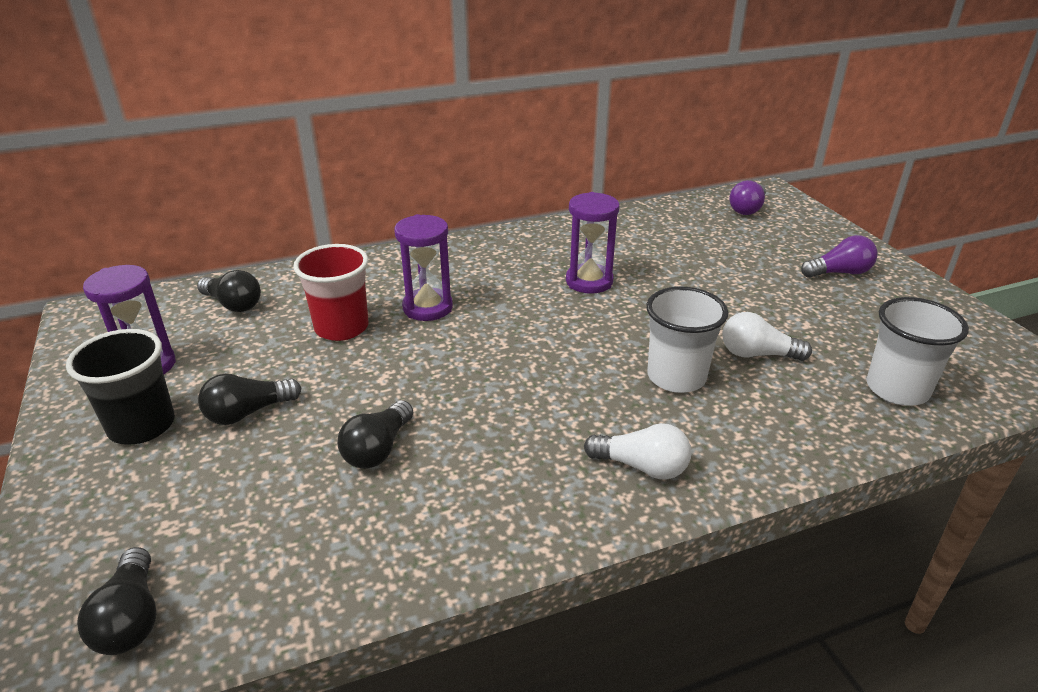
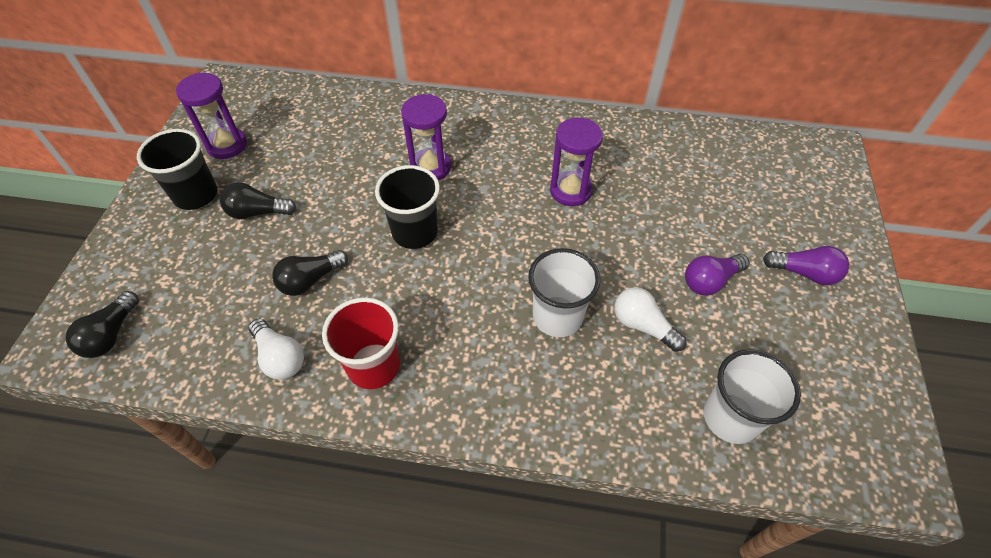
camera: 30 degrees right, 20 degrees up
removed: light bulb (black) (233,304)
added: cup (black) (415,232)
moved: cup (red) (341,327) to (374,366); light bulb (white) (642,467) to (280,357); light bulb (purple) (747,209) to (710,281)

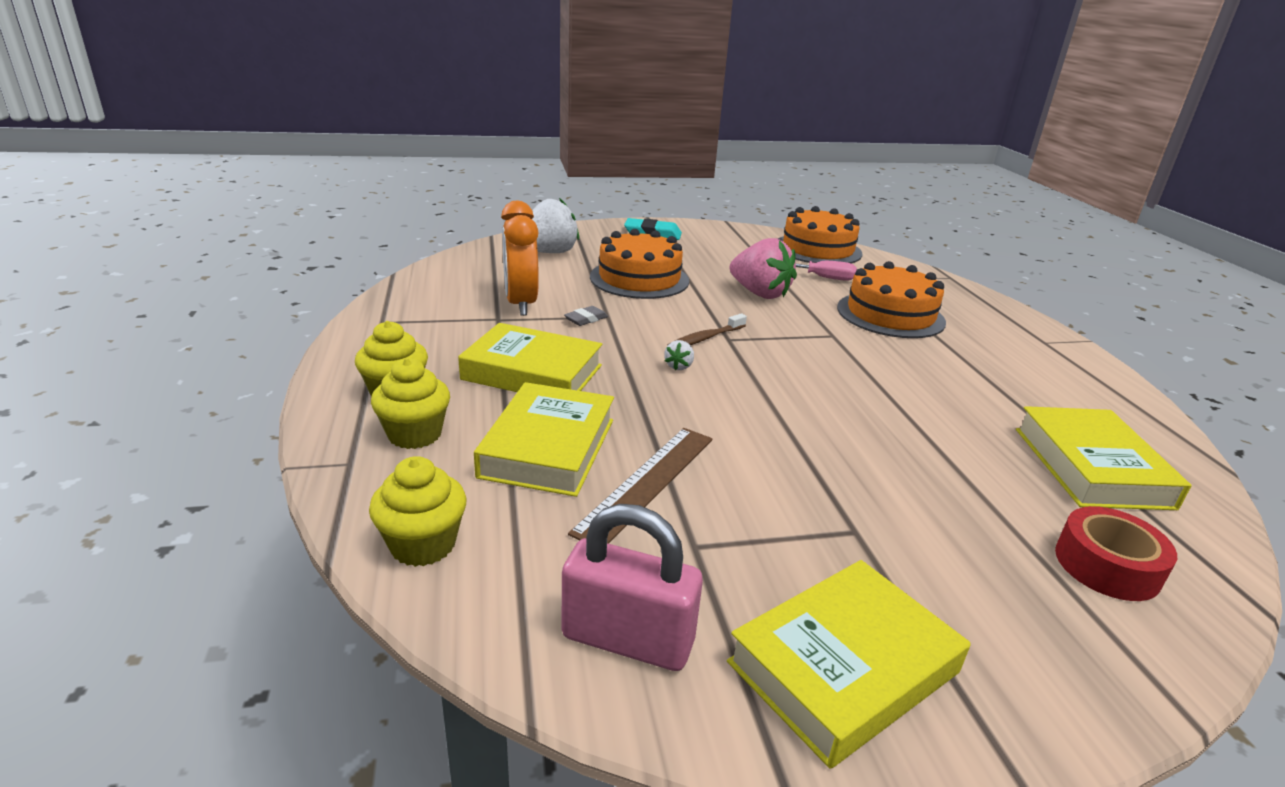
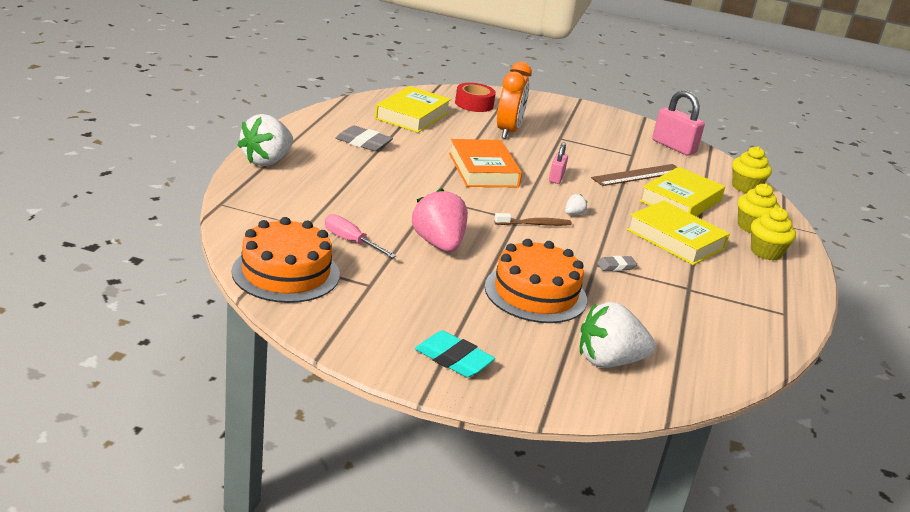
camera: 155 degrees left, 0 degrees up
removed: book (yellow) (843,667); cake (orange) (890,315)
added: strawberry (white) (266,161); eraser (grey) (363,143); book (orange) (483,170); padlock (pink) (556,178)
moved: clock (orange) (521,304) to (508,131)

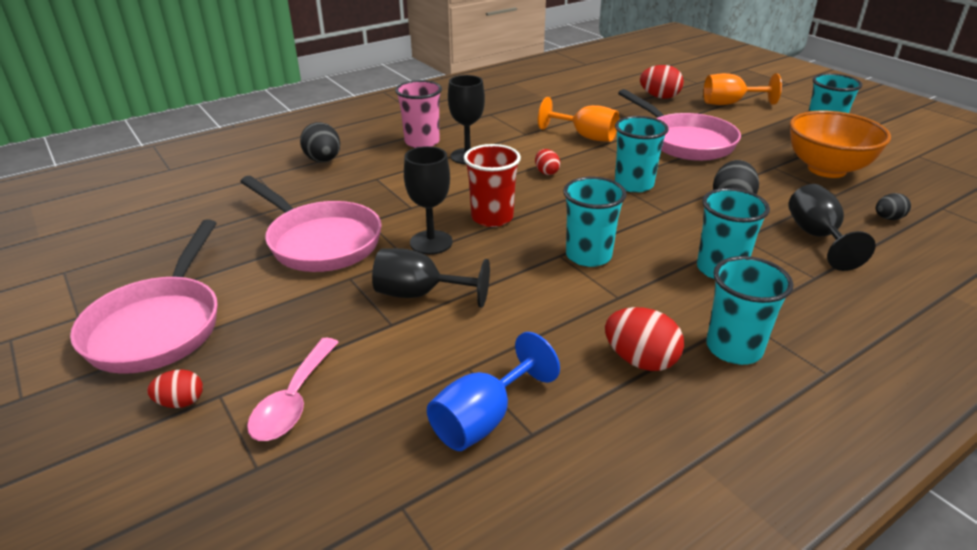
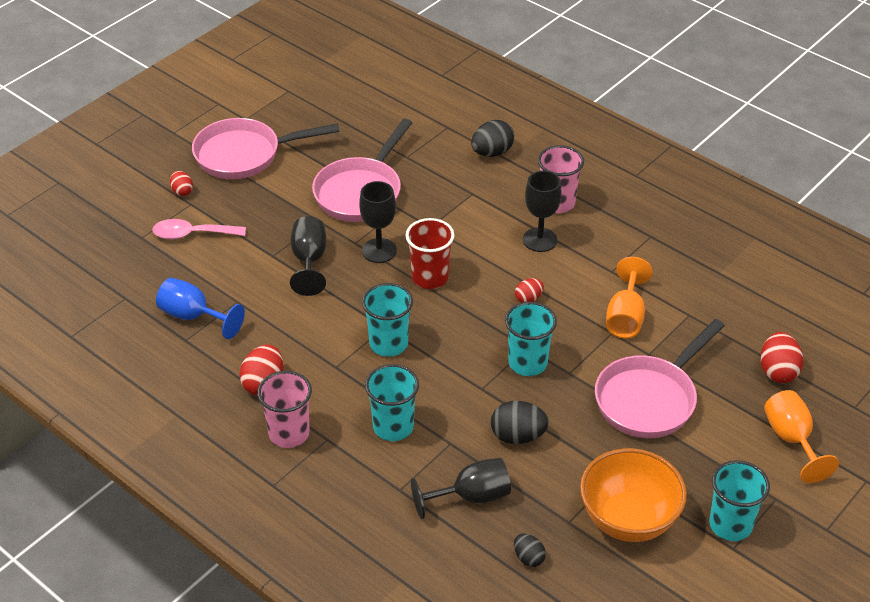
camera: 75 degrees right, 10 degrees up
recoloured: cup (turquoise) (734,348) to cup (pink) (289,433)

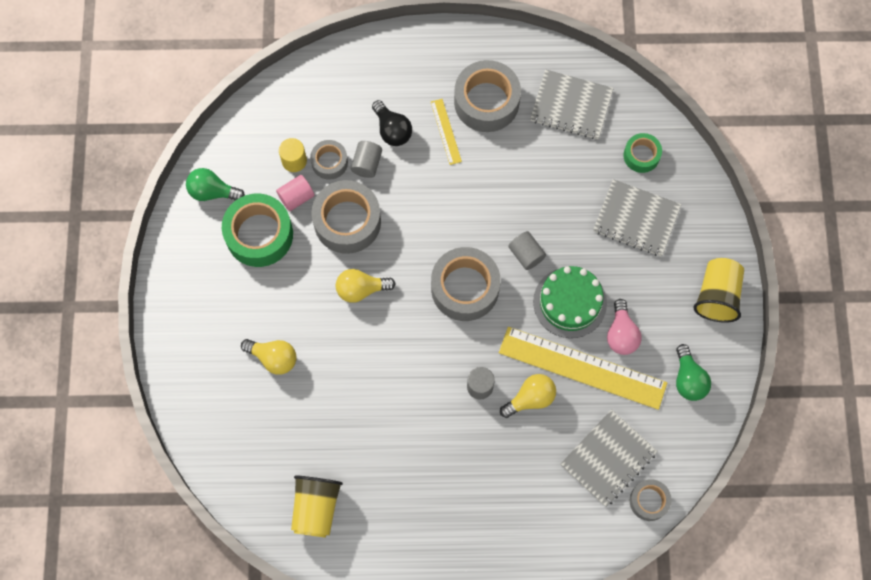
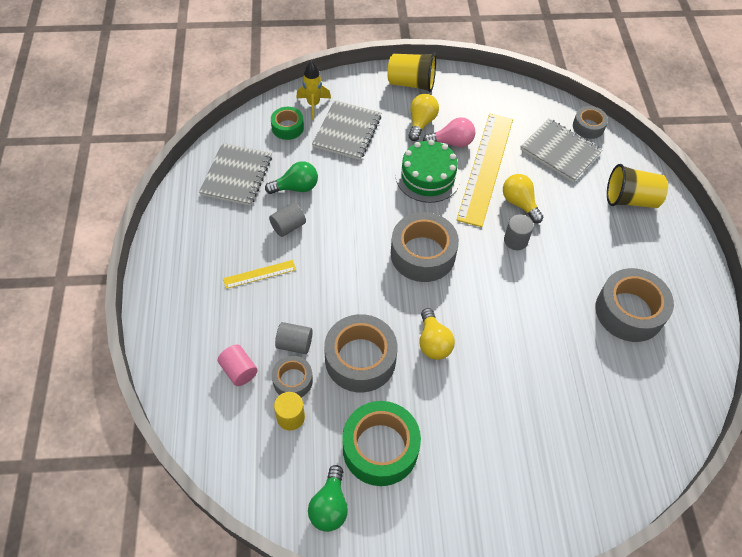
camera: 95 degrees left, 15 degrees down
removed: light bulb (black) (392,130)
added: rocket (yellow) (313,104)
moved: light bulb (yellow) (273,358) to (421,123); cylinder (pink) (296,197) to (239,371); cup (yellow) (316,508) to (630,199); tape (grey) (486,102) to (629,311); cylinder (grey) (526,254) to (288,226); light bulb (green) (688,379) to (296,187)

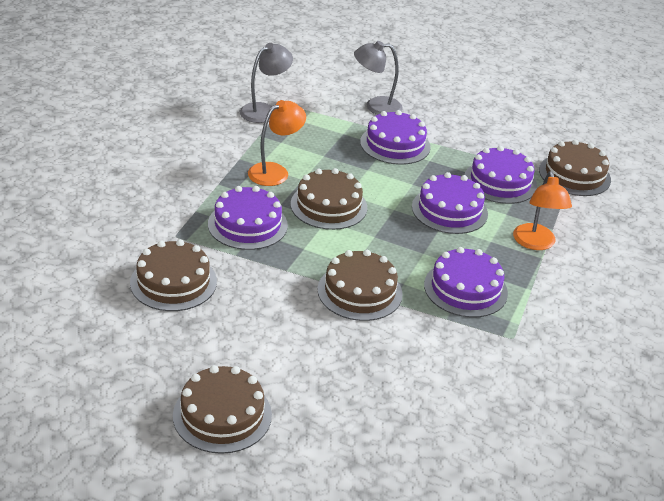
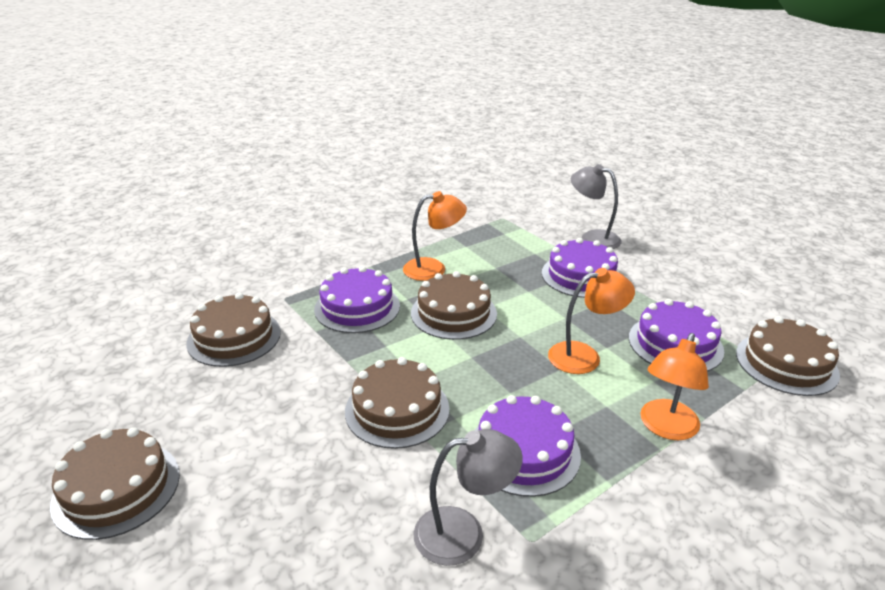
camera: 35 degrees right, 5 degrees down
moved: lamp (grey) (264,110) to (463,533)
replaced: cake (purple) (449,210) to lamp (orange) (584,356)

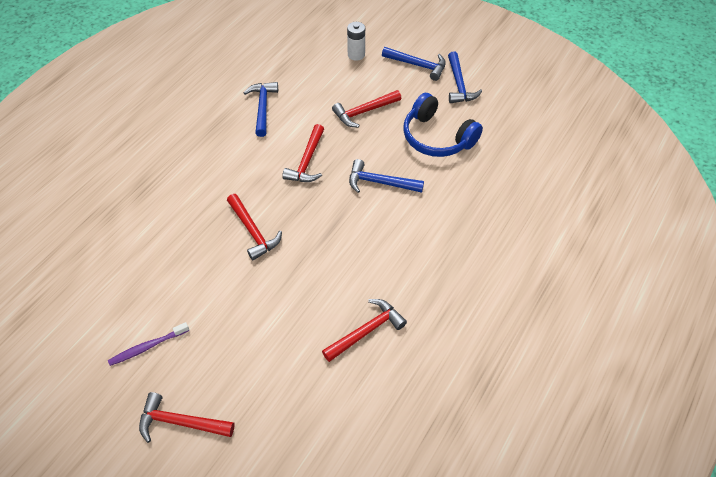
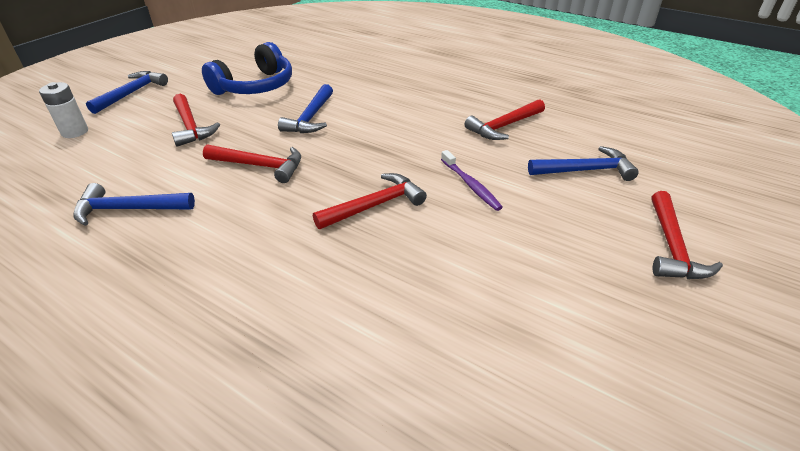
camera: 90 degrees left, 15 degrees down
moved: toothbrush (purple) (148,347) to (470,185); hammer (blue) (459,84) to (585,170)
turned: hammer (red) (366,331) = (504,126) 90 degrees counterclockwise

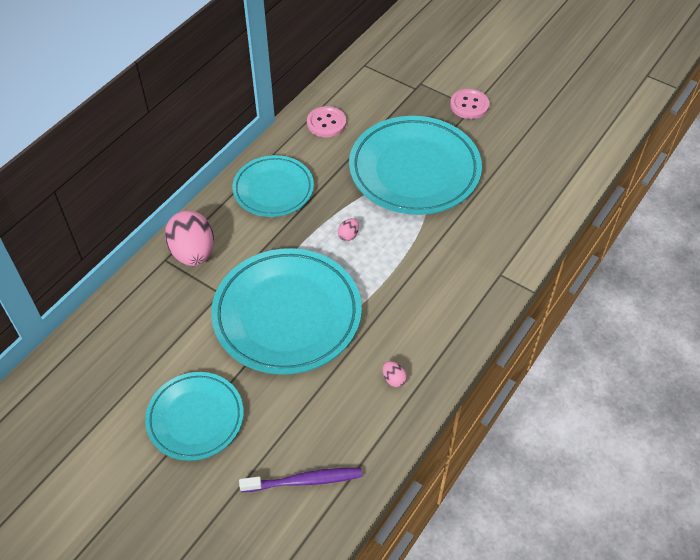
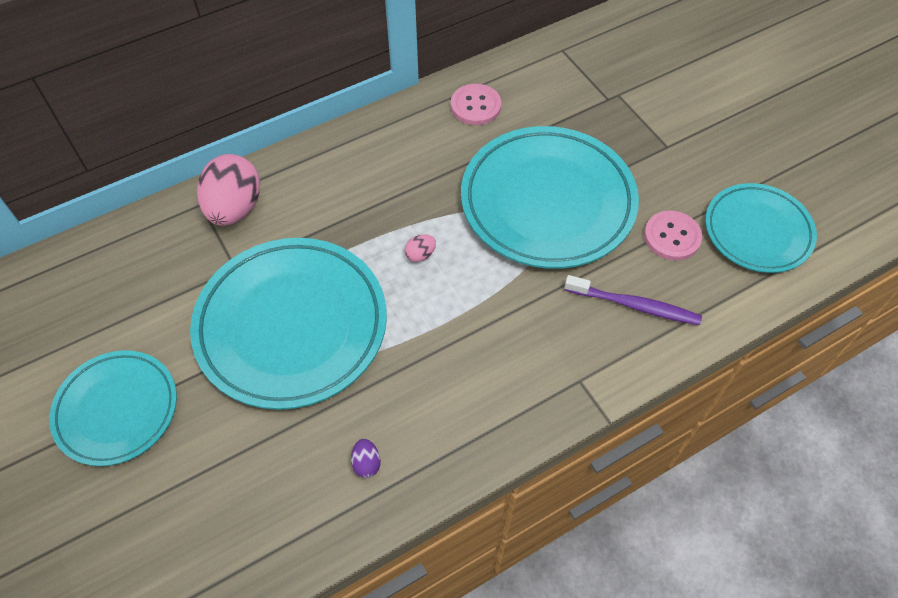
camera: 25 degrees right, 5 degrees up
moved: plate (turquoise) (273,189) to (757,231); toothbrush (purple) (304,481) to (634,305); button (pink) (469,105) to (672,237)
recoloured: egg (pink) (393,379) to egg (purple) (366,463)

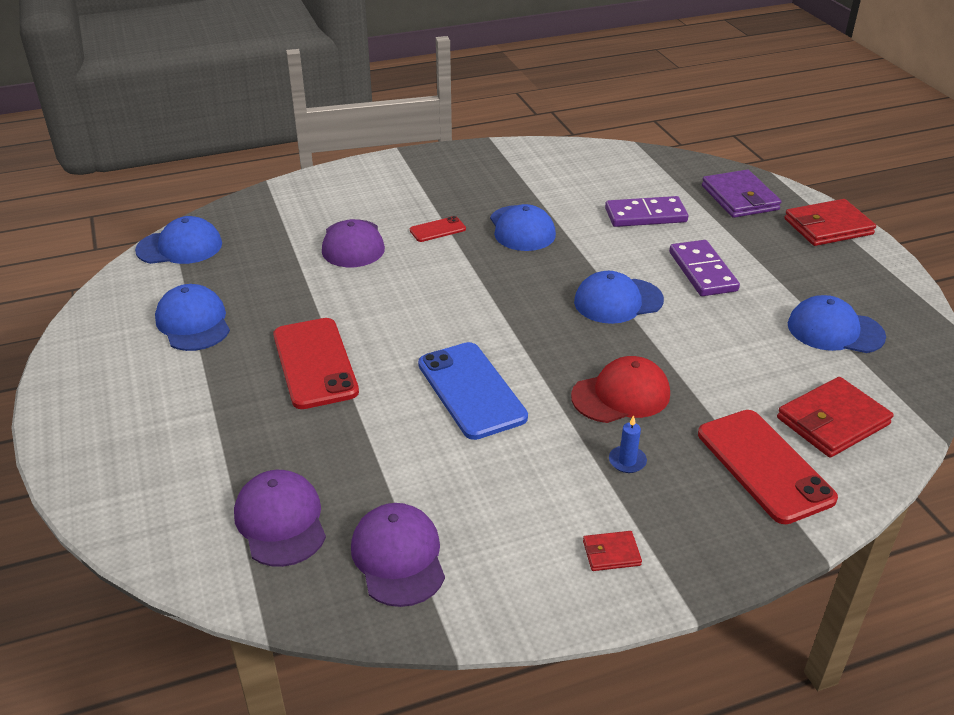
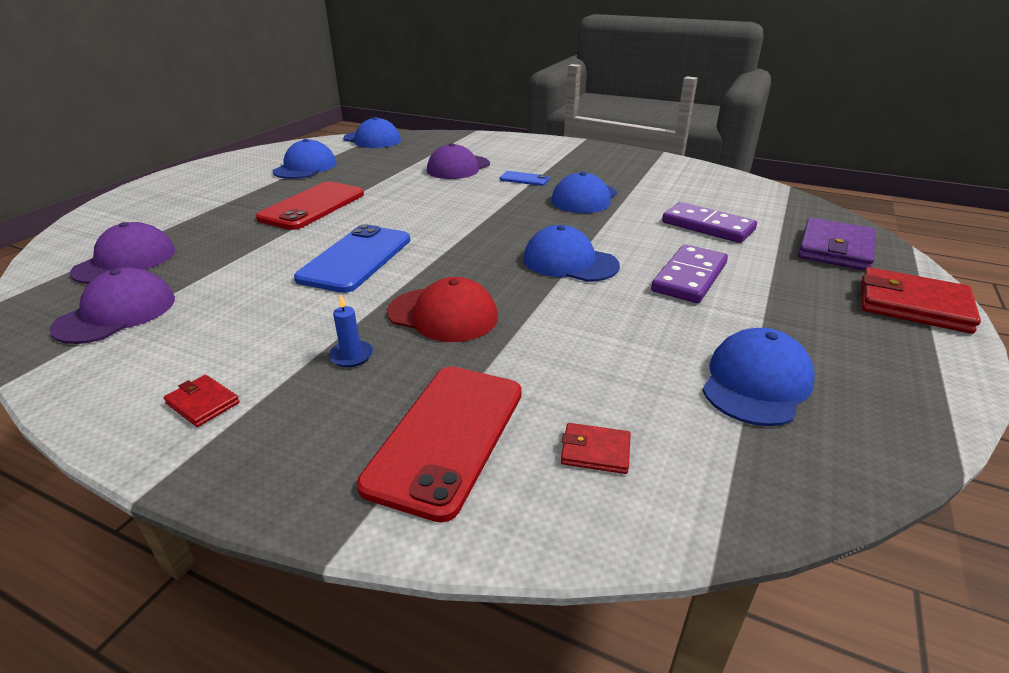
camera: 45 degrees right, 5 degrees down
recoloured: phone (red) (437,230) to phone (blue) (524,179)
turned: cap (blue) (835,330) = (756,383) 60 degrees clockwise
resized: wallet (red) (833,421) = (595,451) x0.49

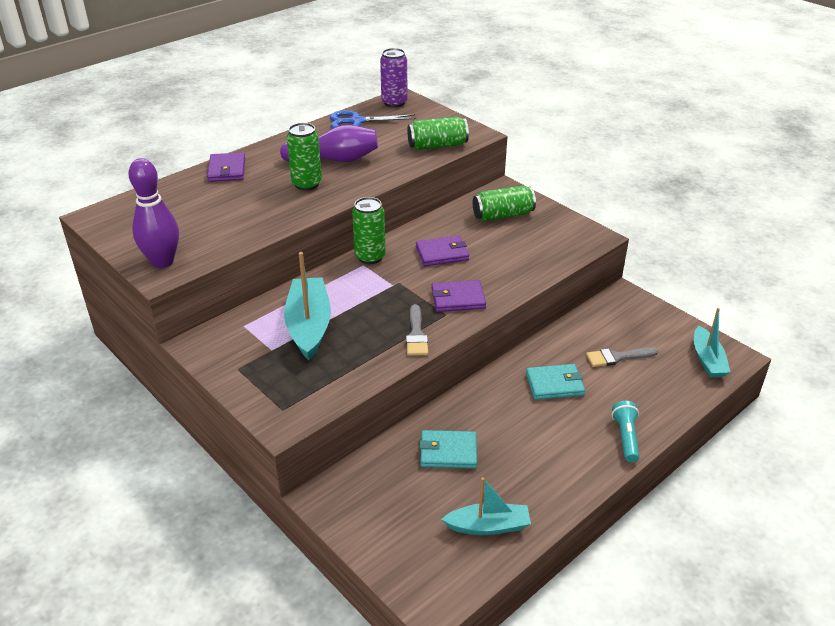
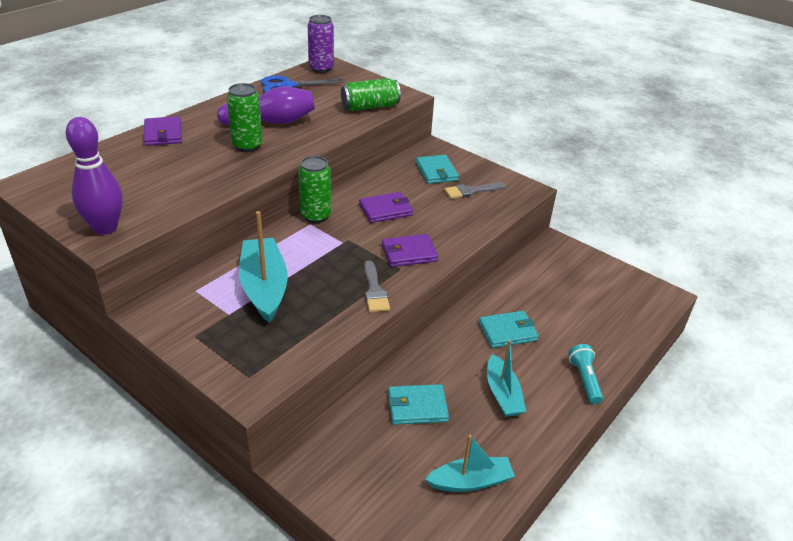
camera: 10 degrees left, 0 degrees up
moved: brush (grey) (617,357) to (471,191); boat (turquoise) (707,360) to (502,394)
replaced: can (green) (503,215) to wallet (turquoise) (436,172)

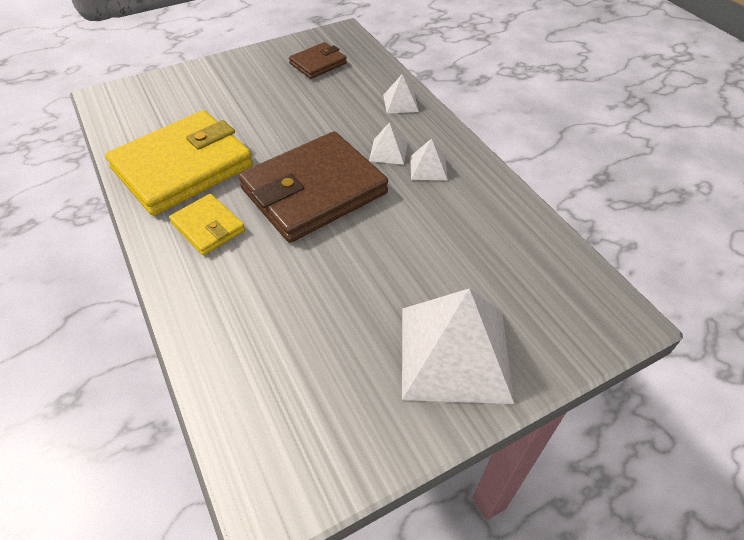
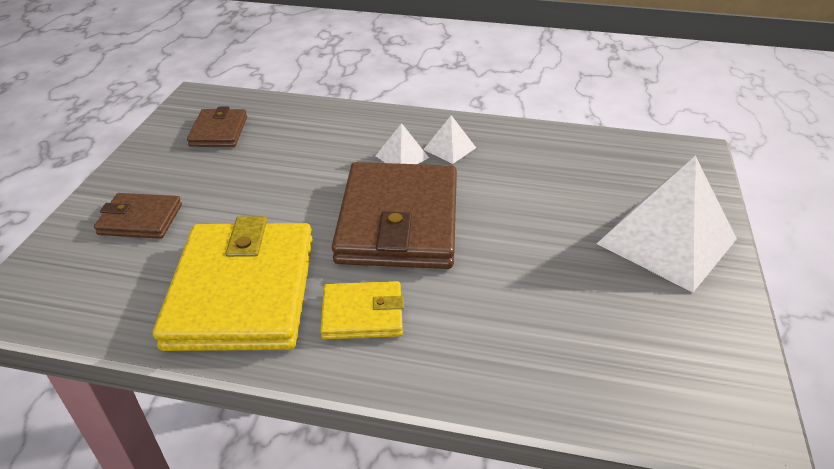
camera: 50 degrees left, 10 degrees down
removed: pyramid (white) (400,103)
added: wallet (brown) (140,219)

